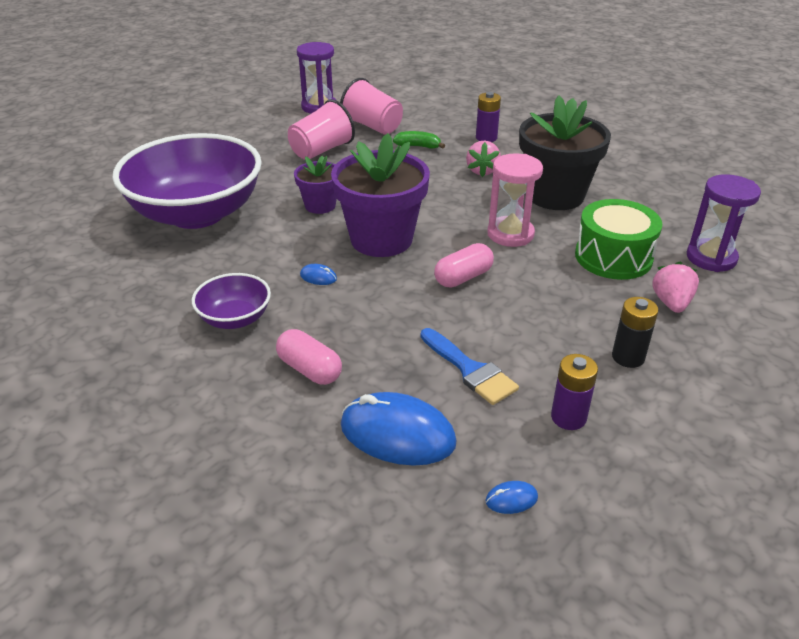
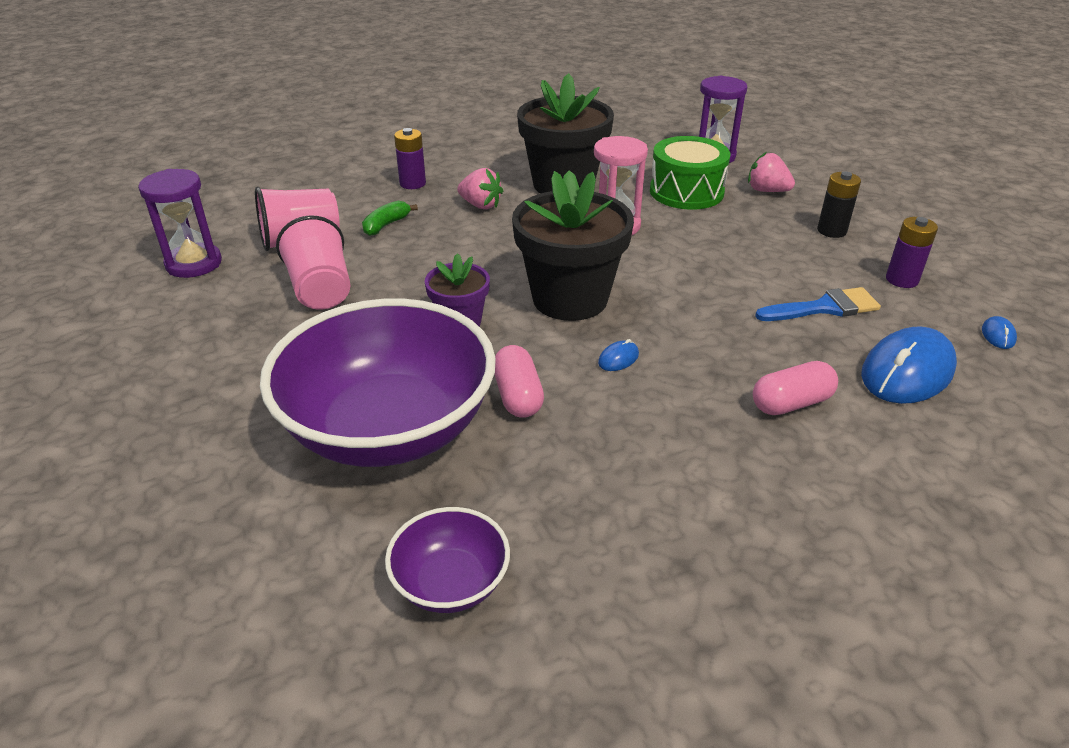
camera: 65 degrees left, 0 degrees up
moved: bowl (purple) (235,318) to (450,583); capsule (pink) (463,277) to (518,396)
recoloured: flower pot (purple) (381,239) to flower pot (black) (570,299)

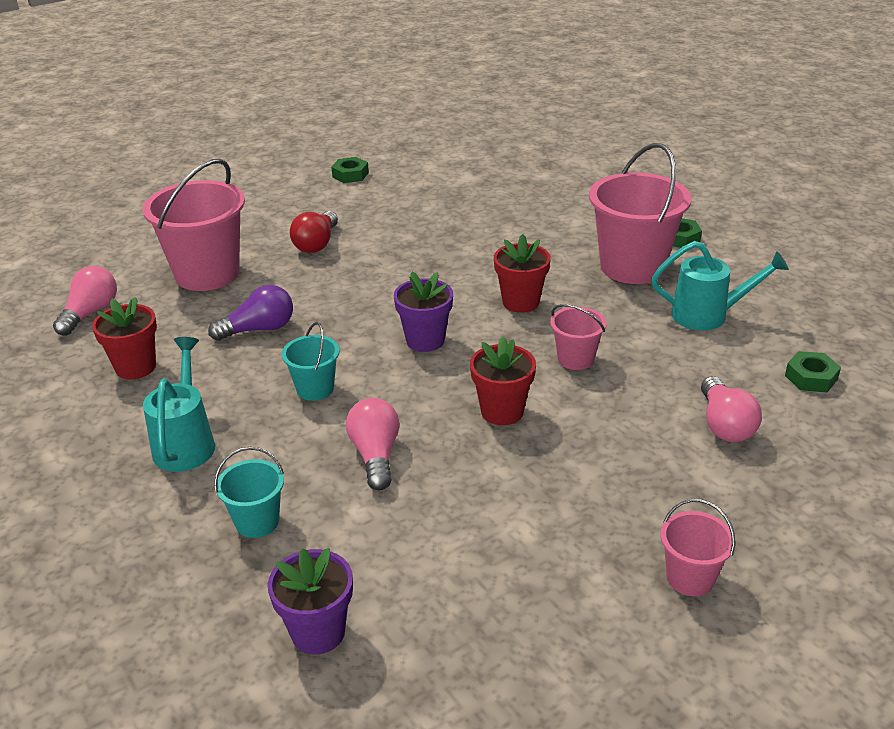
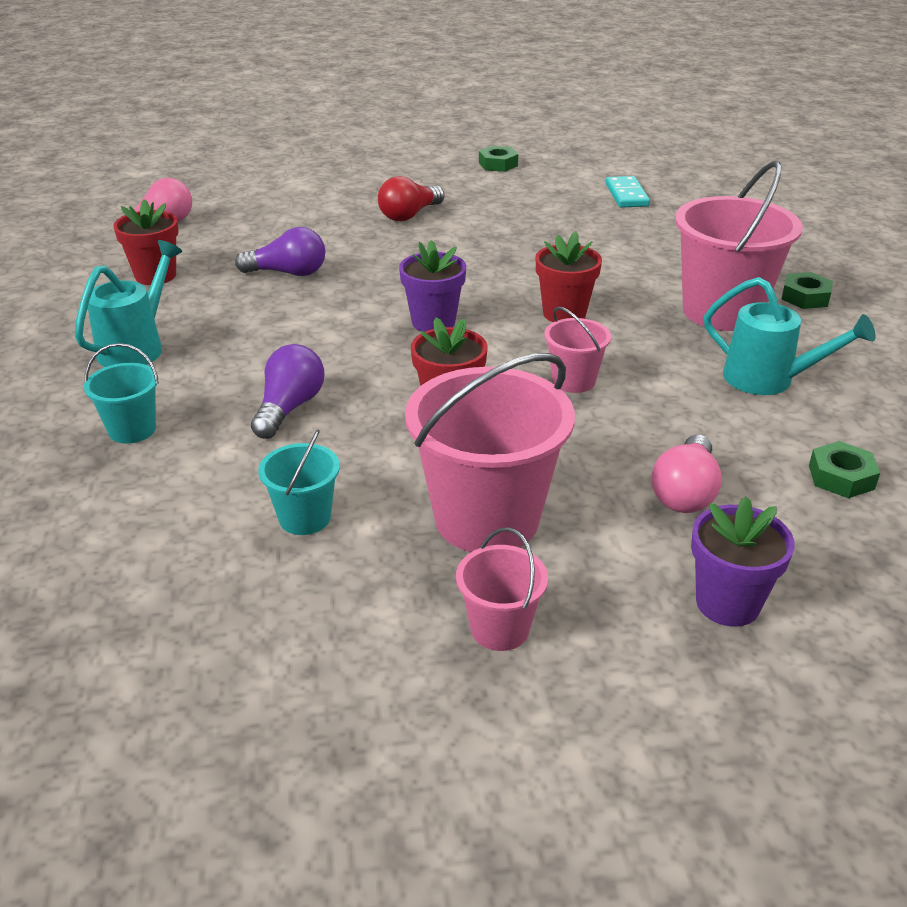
camera: 25 degrees right, 0 degrees up
added: domino (turquoise) (626,195)
moved: bucket (pink) (207,273) to (487,519); flower pot (purple) (318,632) to (727,603); bucket (turquoise) (315,389) to (304,518)
recoloured: light bulb (pink) (375,455) to light bulb (purple) (289,408)

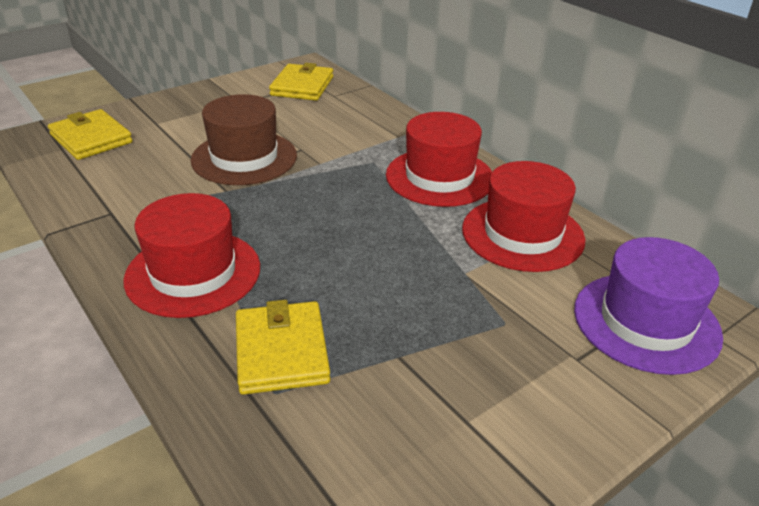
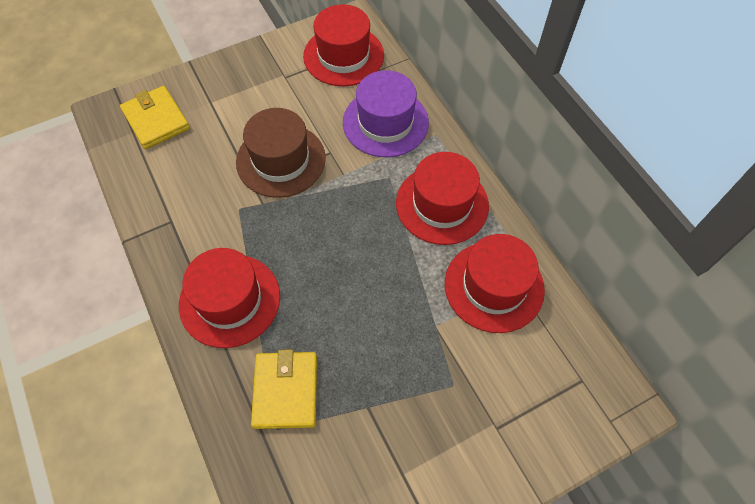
camera: 10 degrees right, 25 degrees up
moved: hat (purple) (646,322) to (385,122)
replaced: wallet (yellow) (302,86) to hat (red) (343,56)

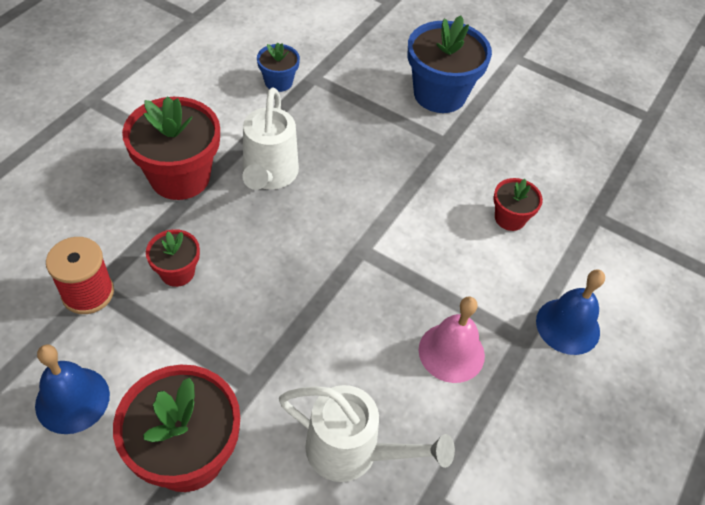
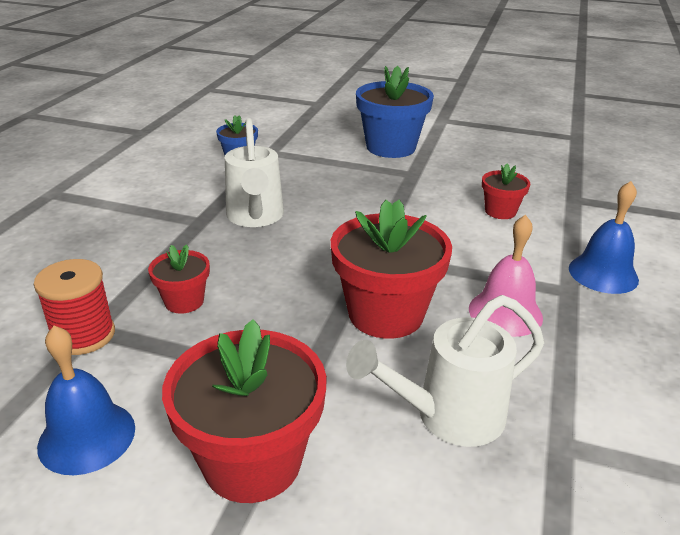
camera: 10 degrees left, 20 degrees down
moved: flower pot (red) (180,177) to (386,314)
turned: watering can (white) (352,452) = (448,416) 150 degrees clockwise

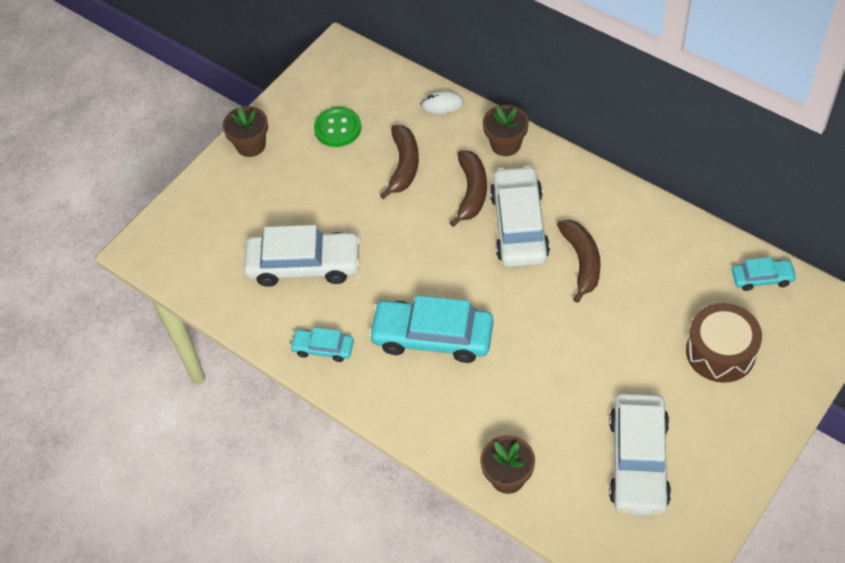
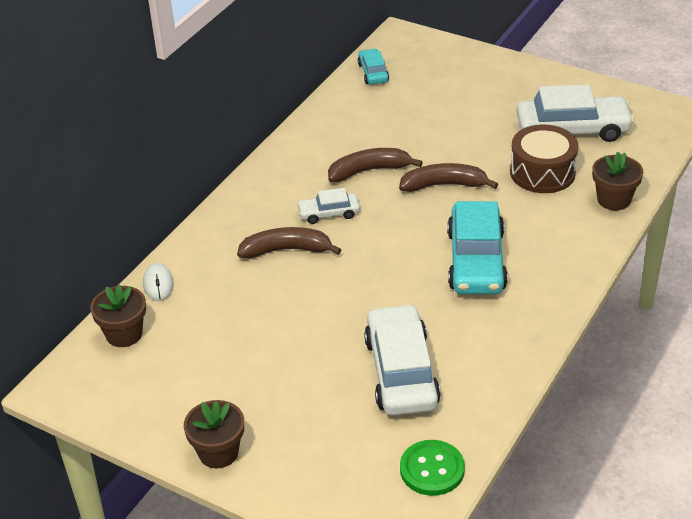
camera: 100 degrees left, 15 degrees down
removed: car (turquoise) (323,348)
moved: button (green) (338,128) to (432,469); banana (brown) (404,165) to (444,185); flower pot (brown) (505,144) to (124,334); drum (brown) (720,352) to (542,172)
resized: car (white) (519,225) = (329,213) x0.51

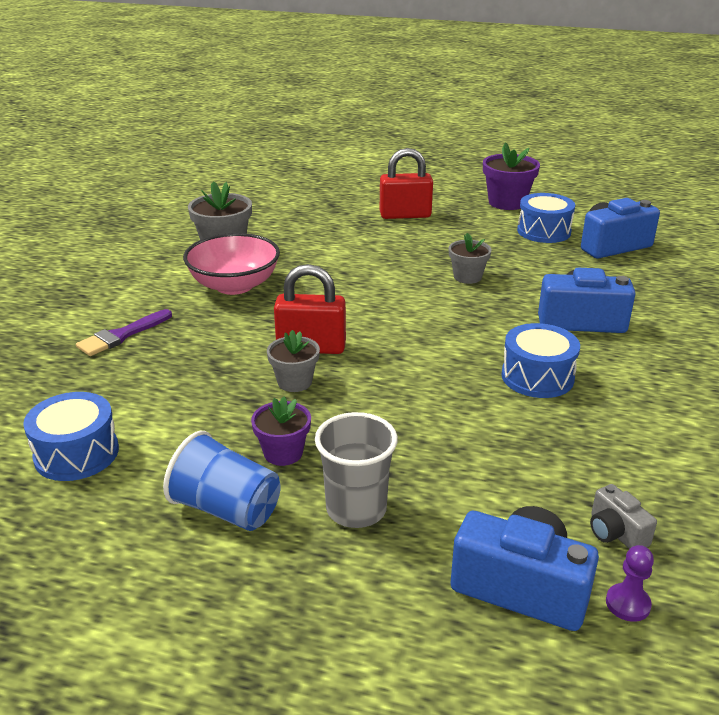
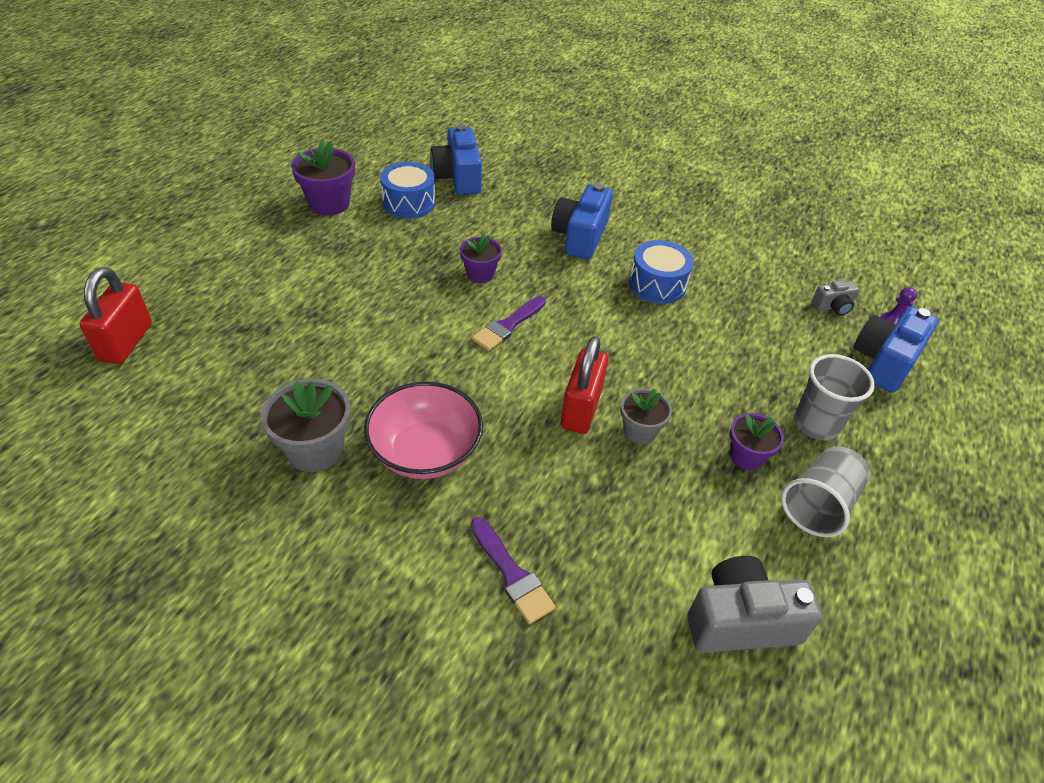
camera: 80 degrees left, 15 degrees up
added: brush (purple) (508,325)
moved: padlock (red) (405,215) to (126,342)
replaced: drum (blue) (76,453) to camera (grey) (740,620)
recoloured: cup (blue) (226,509) to cup (grey) (818,504); flower pot (grey) (467,277) to flower pot (purple) (480,274)

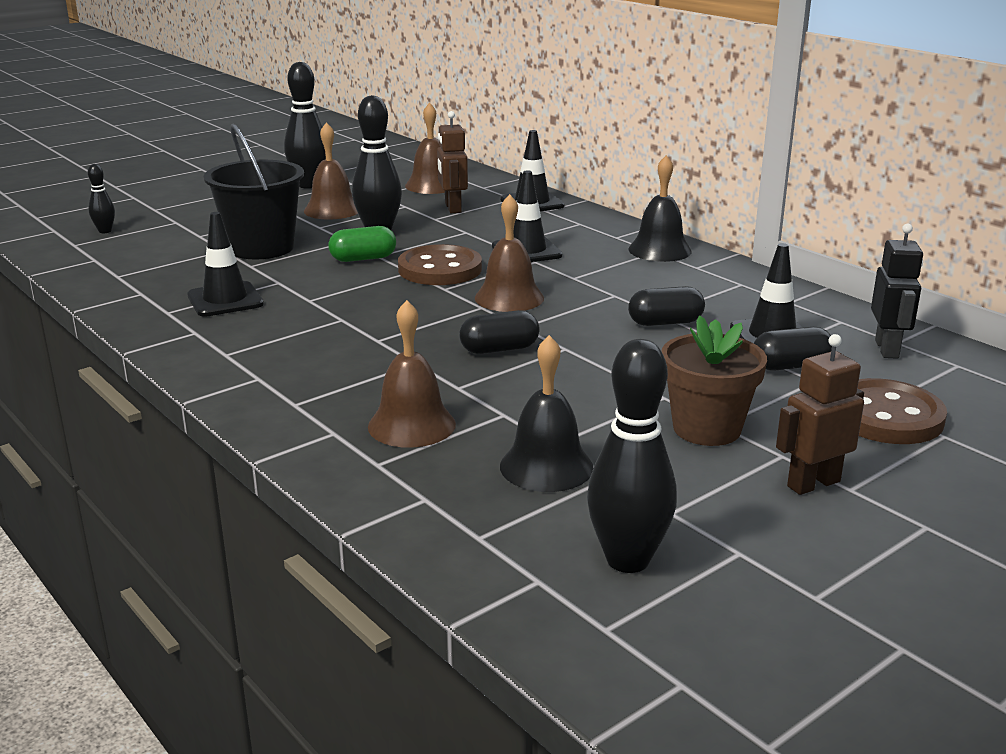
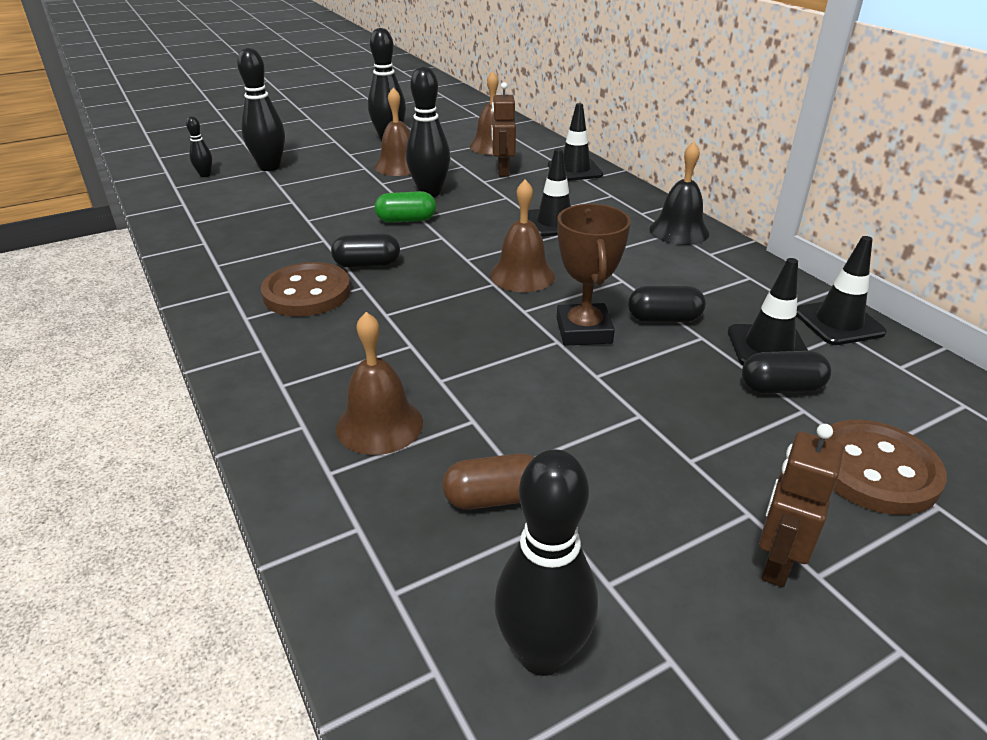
camera: 10 degrees right, 10 degrees up
removed: bucket (black) (261,248); flower pot (brown) (706,429); robot (black) (887,349)
added: bowling pin (black) (270,167); trophy (brown) (584,331)
moved: traffic cone (black) (225,300) to (838,322); button (brown) (440,269) to (307,293); capsule (black) (499,349) to (367,264)
replaced: bell (black) (546,466) to capsule (brown) (494,498)
turned: robot (brown) (813,483) = (776,562) 45 degrees counterclockwise

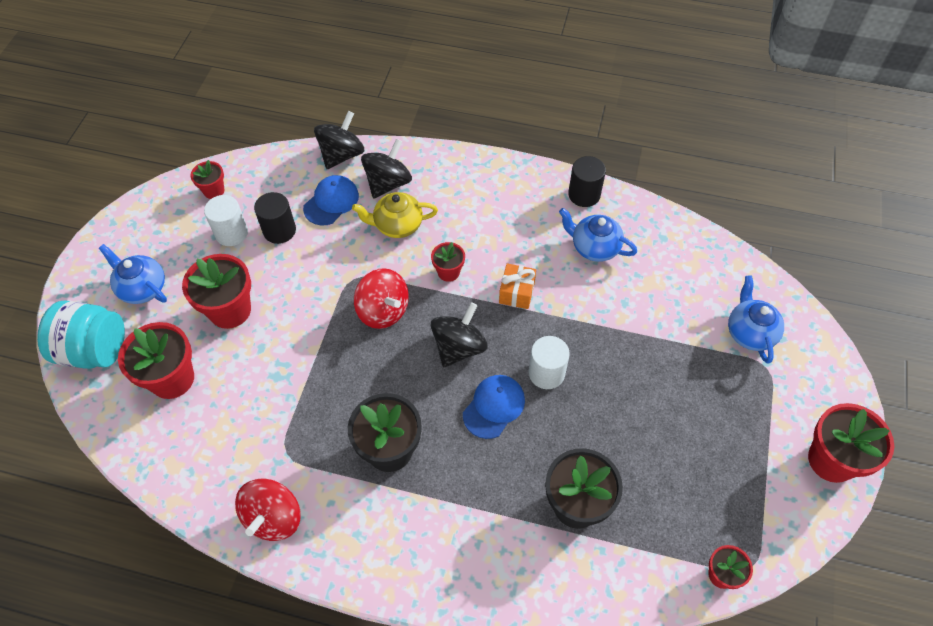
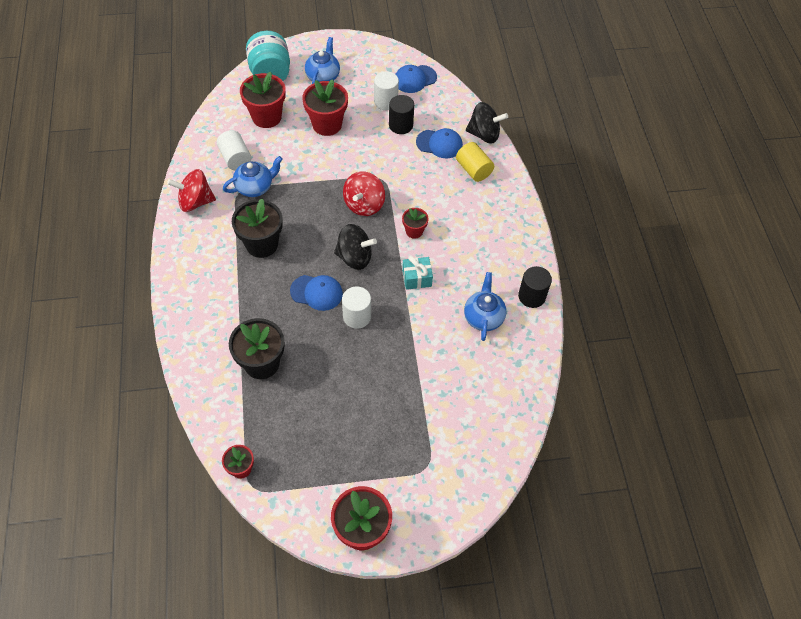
camera: 65 degrees right, 0 degrees up
removed: teapot (yellow) (397,225)
added: cylinder (white) (235,158)
moved: teapot (blue) (750,332) to (255,187)
replaced: flower pot (red) (214,191) to cap (blue) (415,79); spinning top (black) (388,183) to cylinder (yellow) (473,170)
recoloured: gift (orange) (516,292) to gift (turquoise) (417,278)

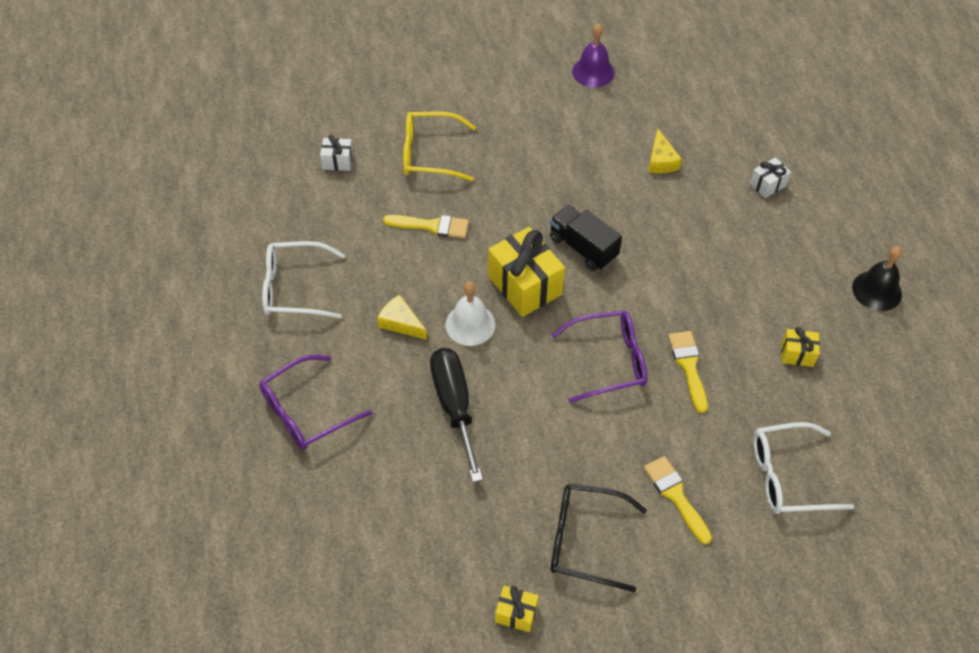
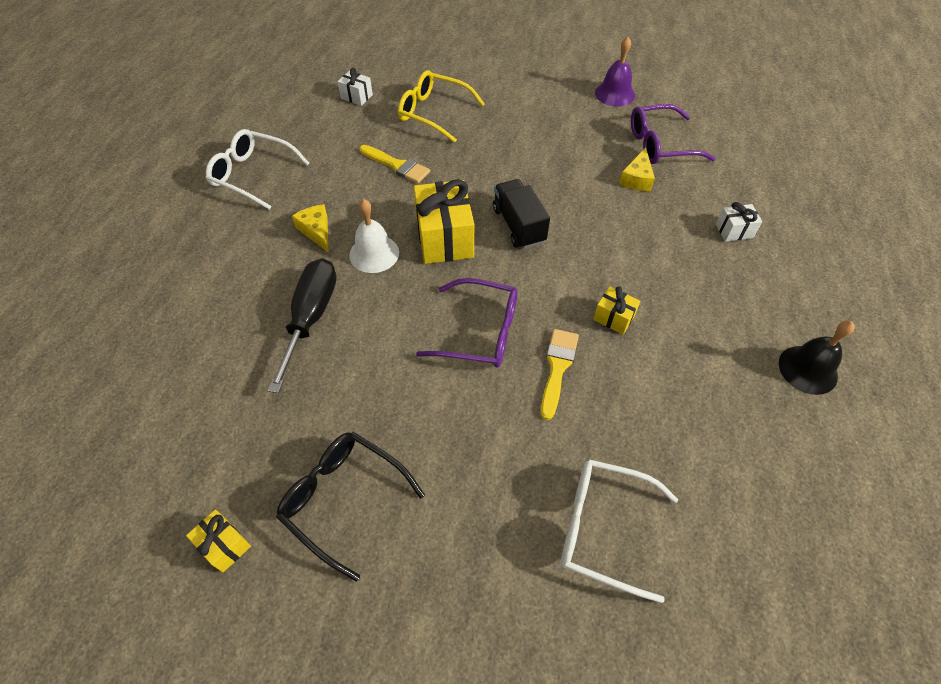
camera: 25 degrees right, 0 degrees up
removed: brush (yellow) (675,495)
moved: glasses (purple) (306,411) to (660,144); gift (yellow) (797,354) to (613,318)

